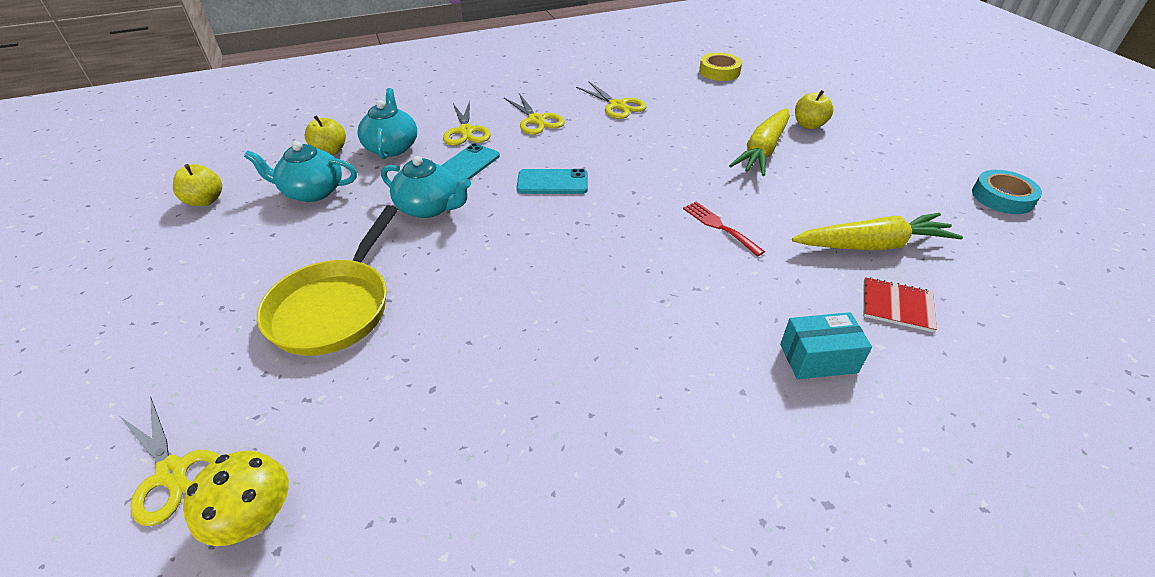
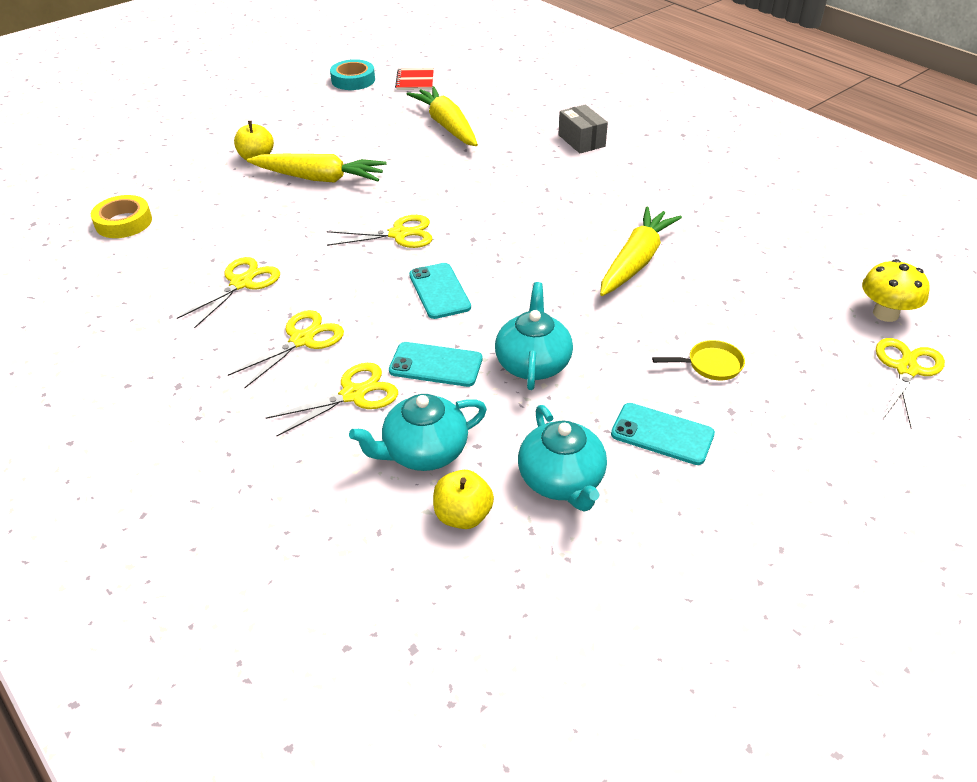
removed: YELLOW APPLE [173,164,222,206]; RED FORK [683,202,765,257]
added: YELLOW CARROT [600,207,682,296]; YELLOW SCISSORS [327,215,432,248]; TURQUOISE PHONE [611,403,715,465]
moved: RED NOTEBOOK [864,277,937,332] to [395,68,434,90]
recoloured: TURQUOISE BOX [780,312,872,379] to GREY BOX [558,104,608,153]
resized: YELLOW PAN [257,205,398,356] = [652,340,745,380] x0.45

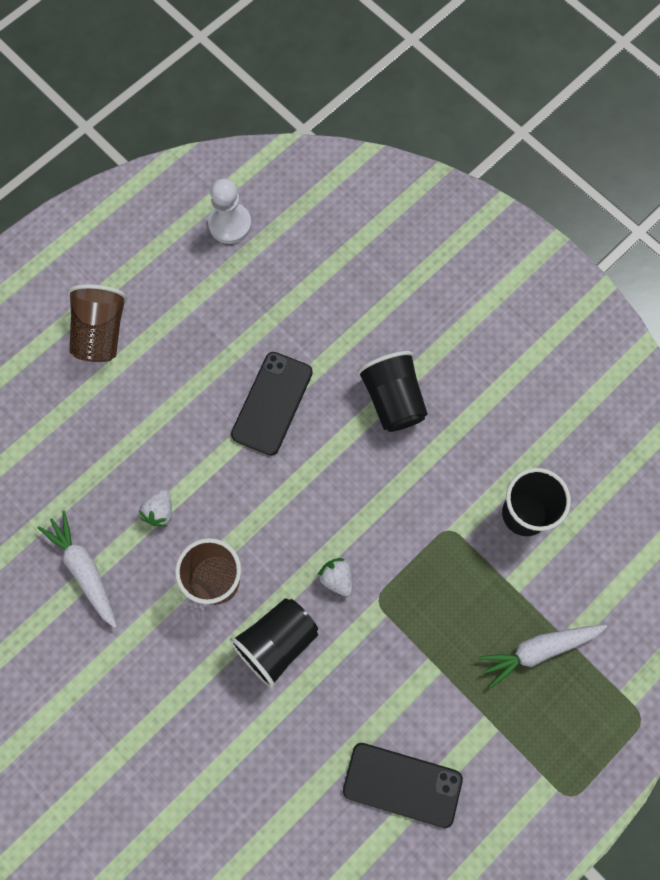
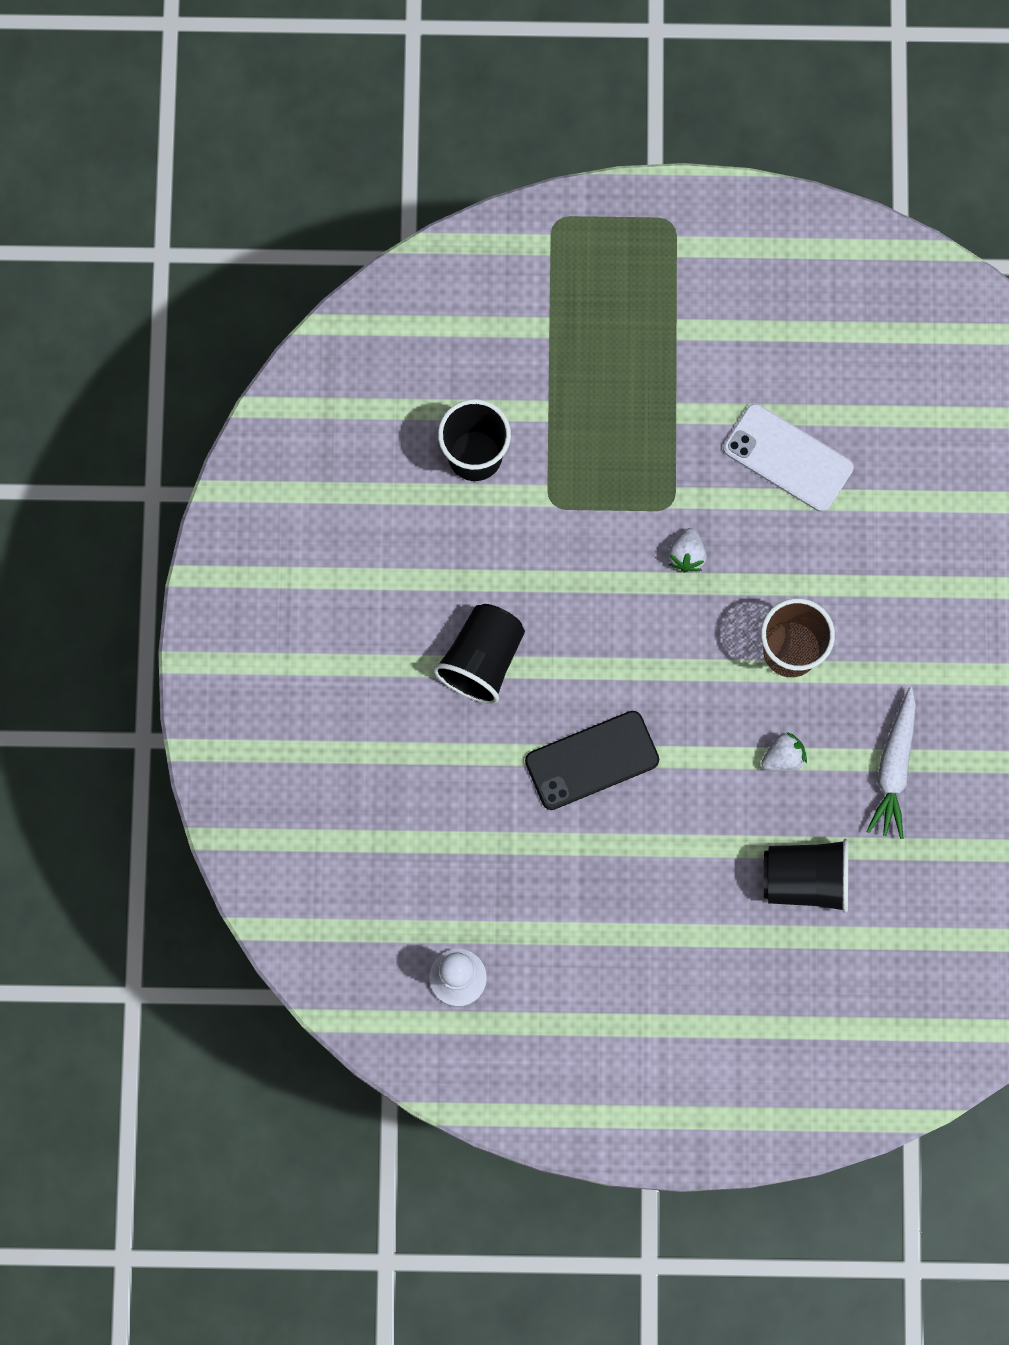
removed: BROWN CUP [68,284,127,362]; WHITE CARROT [478,625,607,688]; BLACK PHONE [343,743,463,828]
added: WHITE PHONE [723,404,854,512]
moved: BLACK CUP [230,598,318,688] to [764,839,848,913]

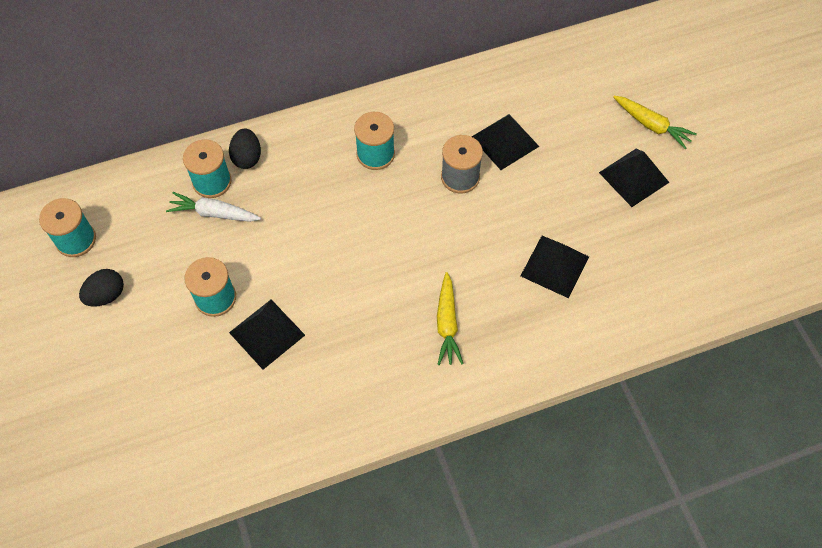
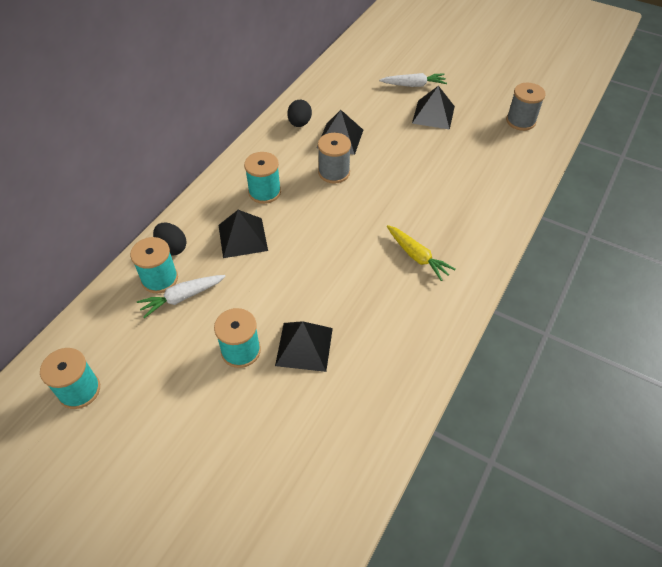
added: GREY SPOOL [506,83,546,131]
moved: BLACK PYRAMID [521,236,589,298] to [218,210,268,258]; BLACK EGG [79,269,124,307] to [287,100,312,127]
recoloured: YELLOW CARROT [613,96,697,149] to WHITE CARROT [379,73,447,87]

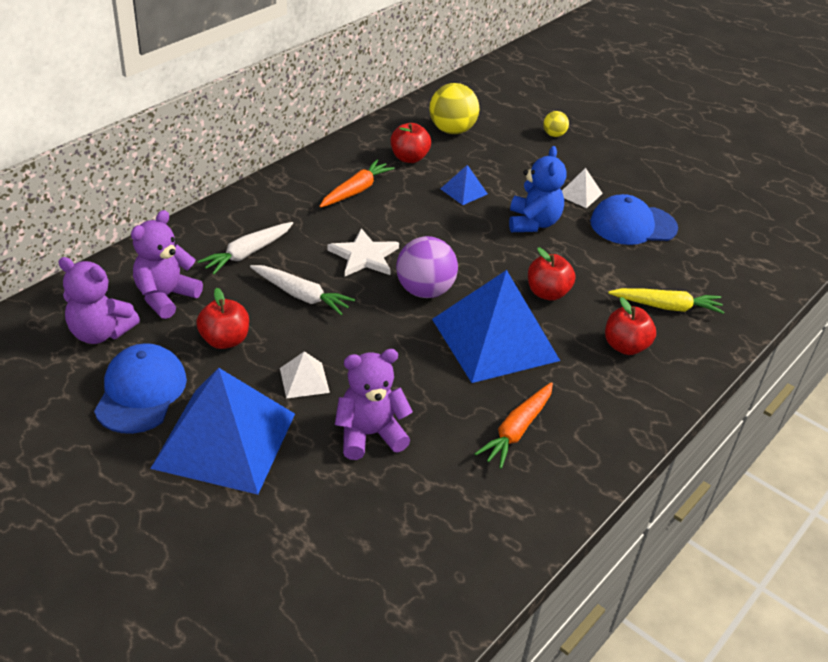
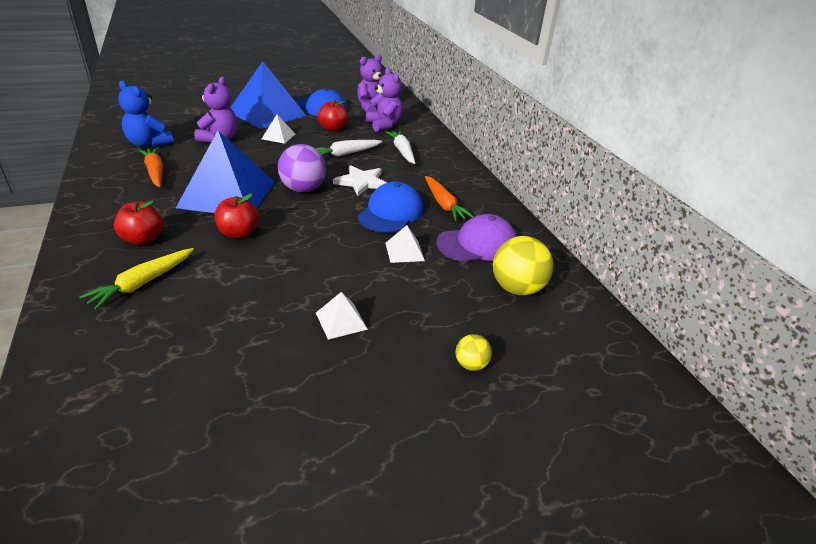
moved: BLUE TEDDY BEAR [509,146,567,232] to [118,80,174,147]; BLUE CAP [590,194,678,245] to [358,181,423,233]
replaced: RED APPLE [391,123,431,163] to PURPLE CAP [437,214,517,262]
recoloured: BLUE PYRAMID [441,165,488,205] to WHITE PYRAMID [386,225,425,263]

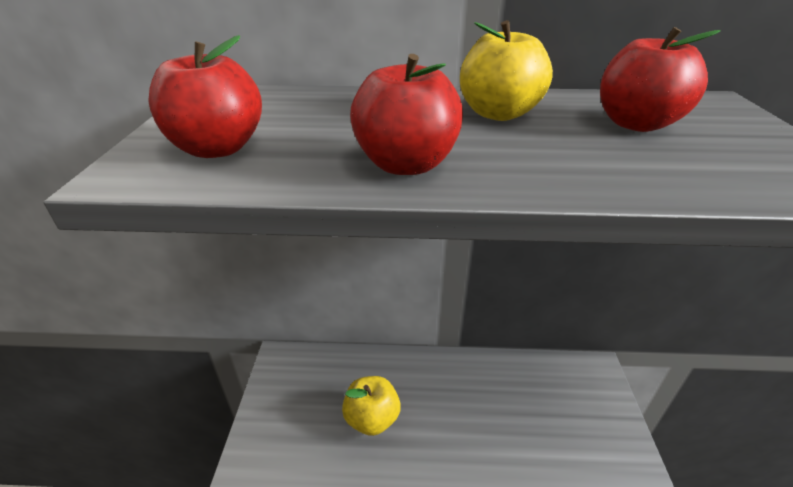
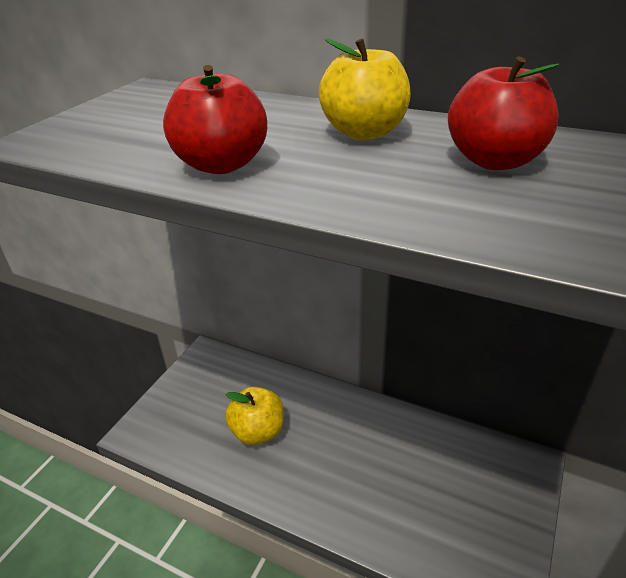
removed: RED APPLE [149,35,262,158]

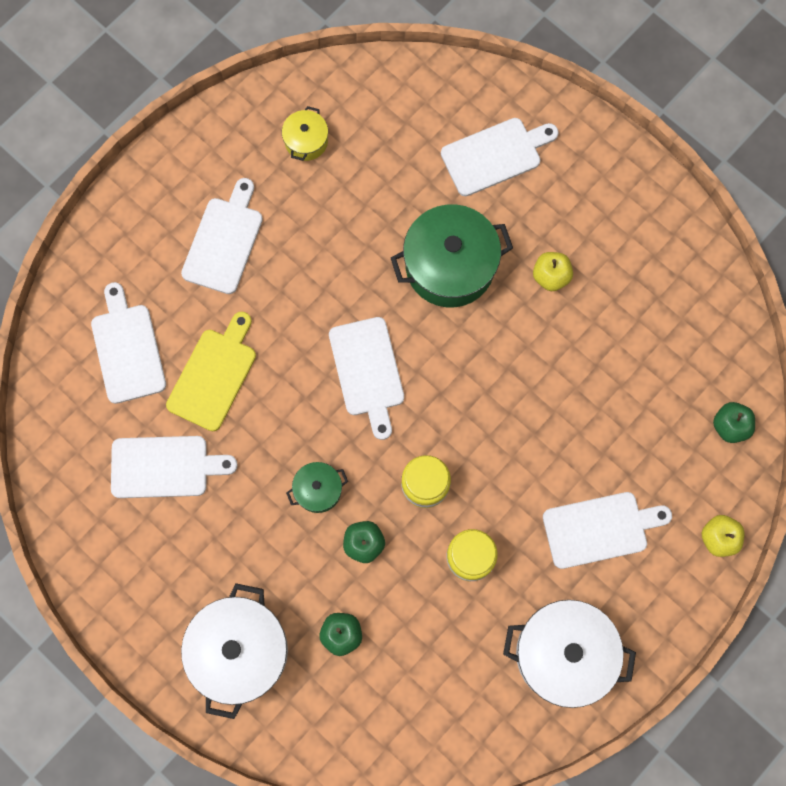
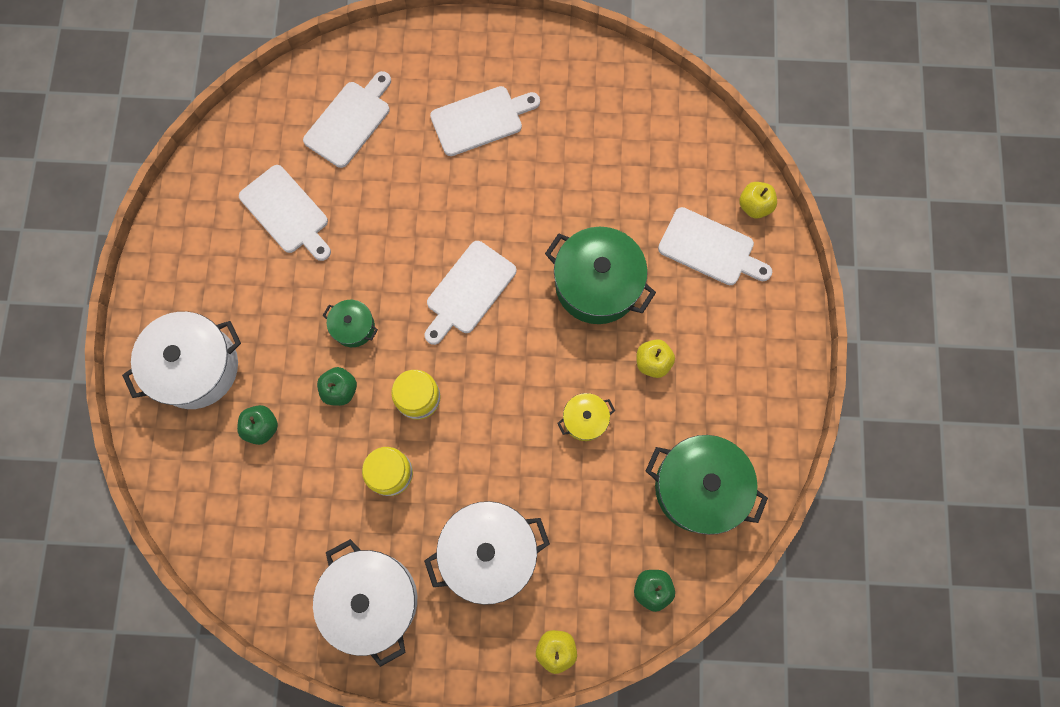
removed: YELLOW CUTTING BOARD [166,312,256,431]
added: YELLOW APPLE [739,182,777,218]; GREEN POT [646,435,768,535]
moved: YELLOW POT [282,106,328,161] to [558,393,615,441]
replaced: WHITE CUTTING BOARD [543,492,672,569] to WHITE POT [424,501,550,605]

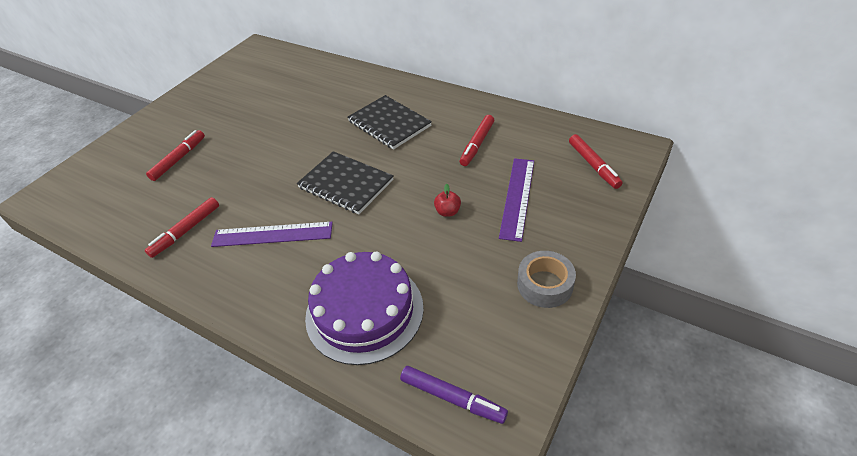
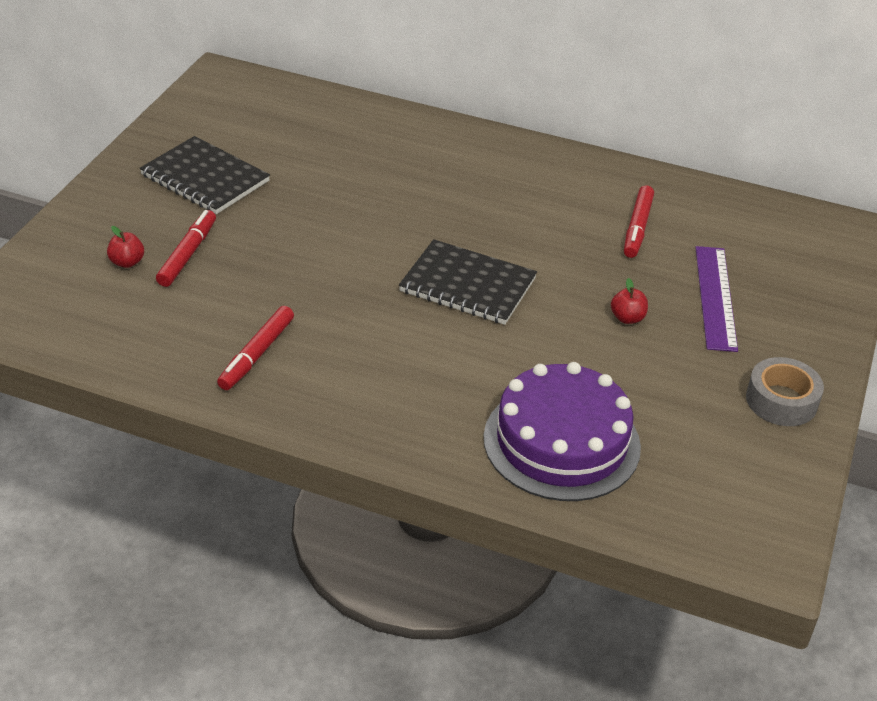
removed: RED MARKER [569,134,623,189]; PURPLE RULER [211,222,333,247]; PURPLE MARKER [400,366,508,424]
added: RED APPLE [107,226,144,268]
moved: BLACK NOTEBOOK [348,95,432,150] to [140,136,270,214]

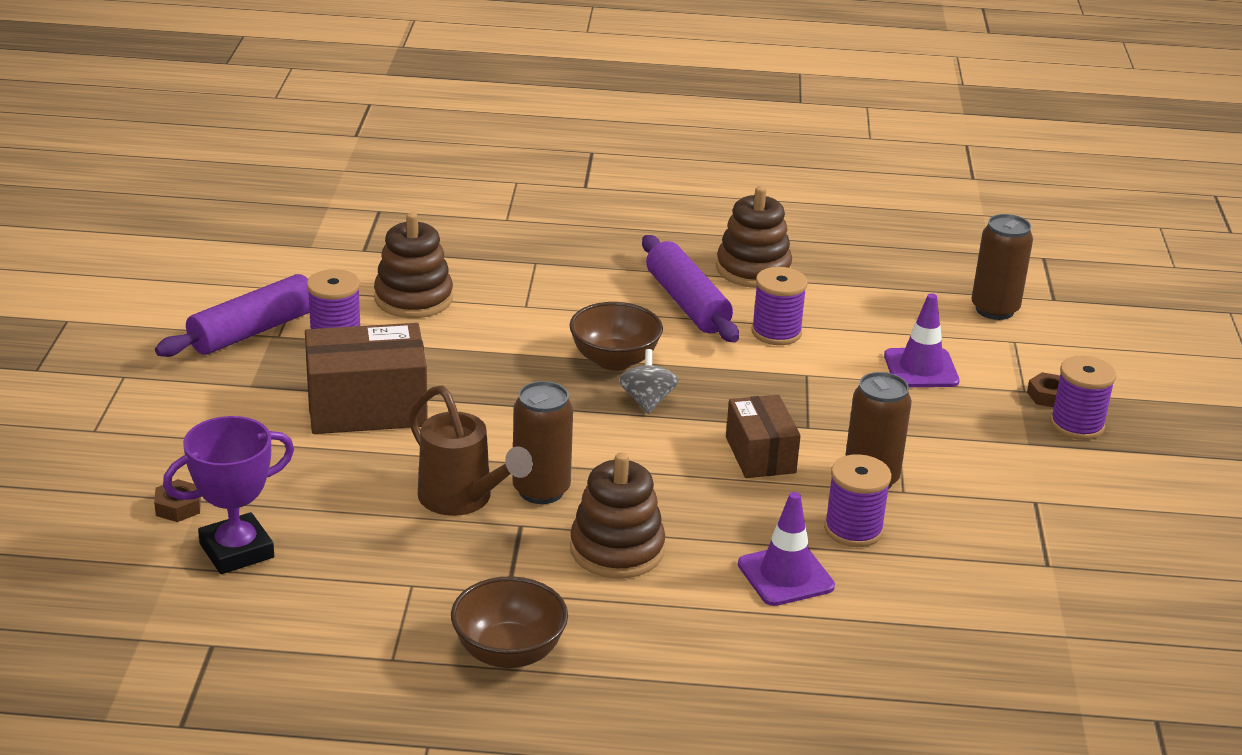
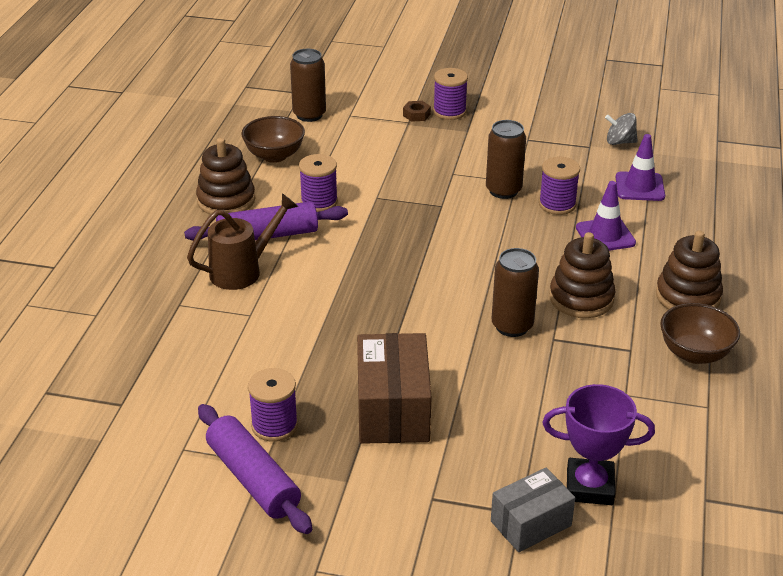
removed: BROWN BOX [726,395,801,478]
moved: BROWN STACKING TOY [374,212,453,318] to [656,231,723,309]; PURPLE TRAFFIC CONE [884,293,960,387] to [616,134,665,201]; BROWN BOWL [569,302,663,371] to [241,116,305,163]; GREY SPINNING TOP [619,349,678,414] to [605,113,638,145]; BROWN WATERING CAN [409,385,533,516] to [187,193,298,290]
replaced: BROWN NUT [154,479,201,522] to GREY BOX [491,468,575,552]
turned: PURPLE TROPHY [163,416,294,574] = [542,384,655,505] 60 degrees counterclockwise

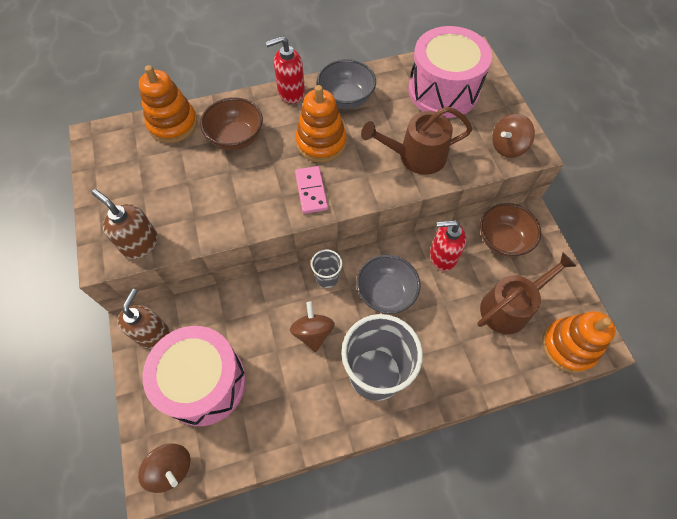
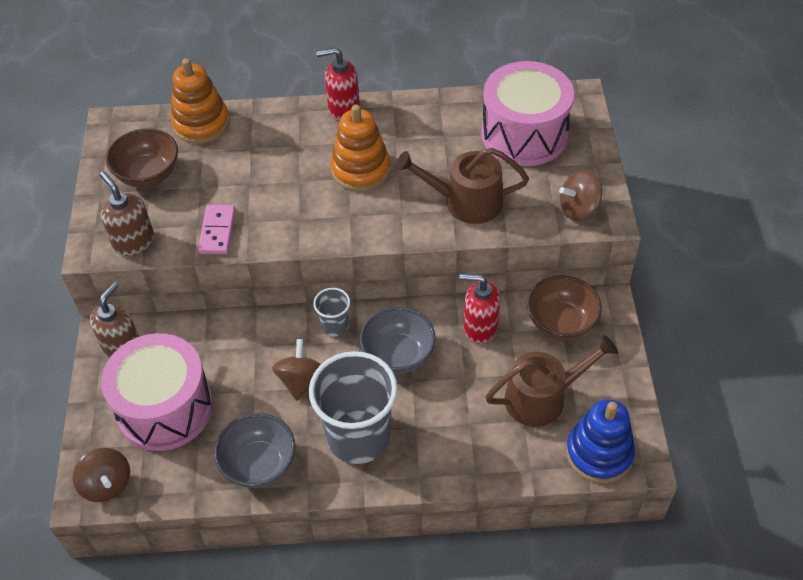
moved: GREY BOWL [317,59,376,109] to [214,413,296,488]; BROWN BOWL [200,97,263,151] to [106,128,178,188]; PINK DOMINO [295,166,328,214] to [198,205,236,254]
recoloured: ORANGE STACKING TOY [542,311,616,373] to BLUE STACKING TOY [566,399,635,483]

